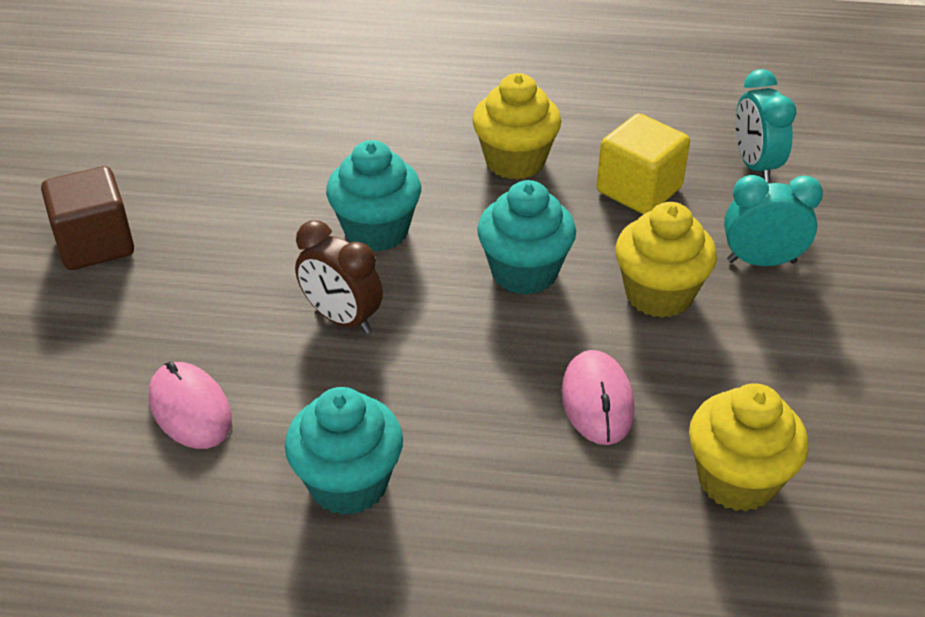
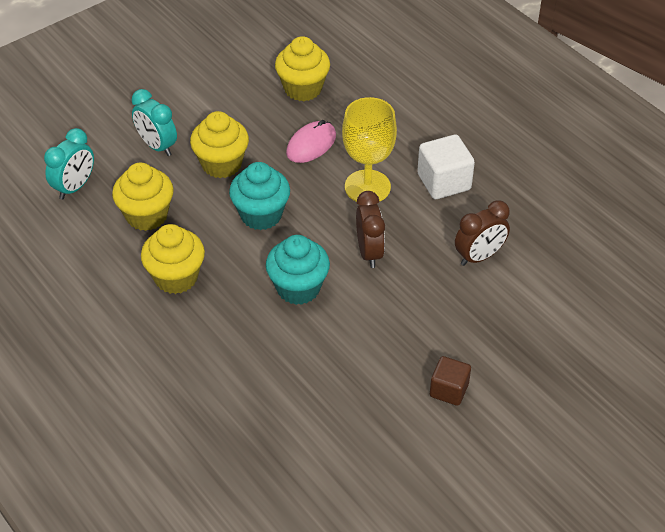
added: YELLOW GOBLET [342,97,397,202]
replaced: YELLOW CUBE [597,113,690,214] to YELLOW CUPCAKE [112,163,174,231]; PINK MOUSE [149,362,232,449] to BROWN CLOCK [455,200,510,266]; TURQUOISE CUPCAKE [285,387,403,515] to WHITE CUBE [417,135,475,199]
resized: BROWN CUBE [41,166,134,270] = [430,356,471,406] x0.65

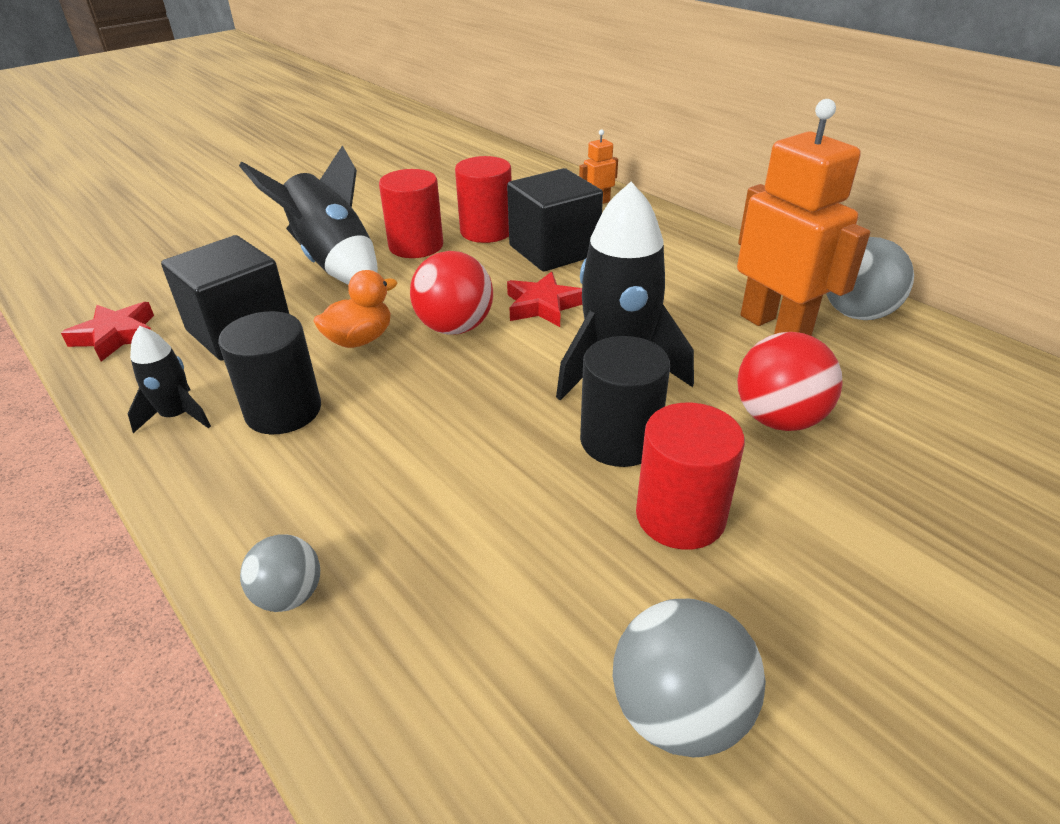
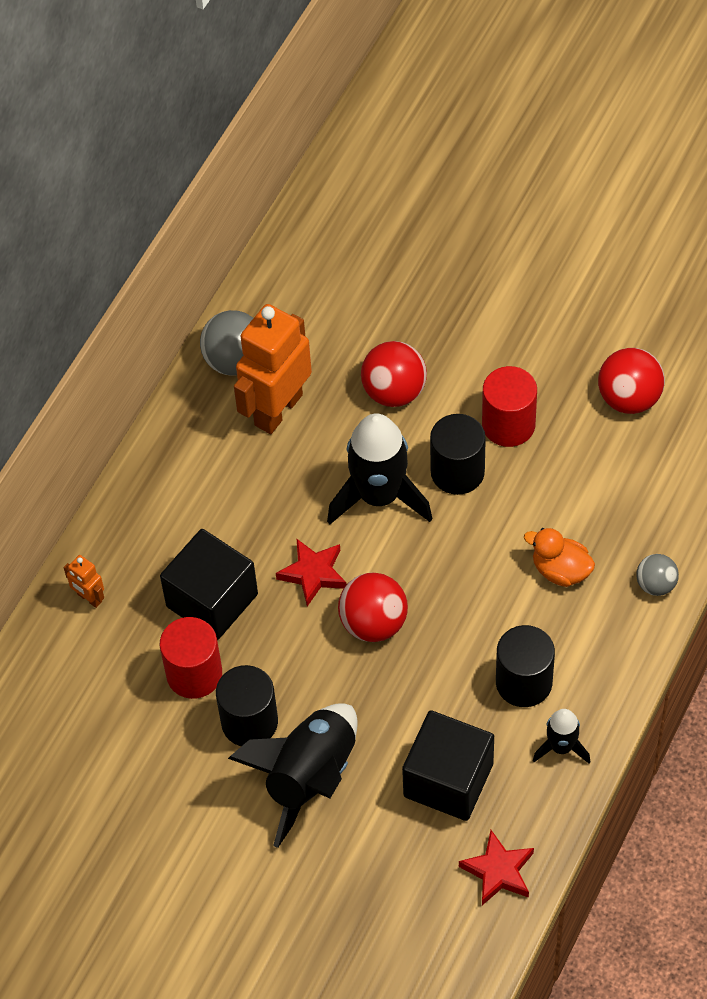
moved: ORANGE DUCK [313,270,397,348] to [524,528,595,587]
recoloured: RED CYLINDER [379,169,443,258] to BLACK CYLINDER [216,665,278,746]; GREY BALL [613,599,766,757] to RED BALL [598,348,665,414]

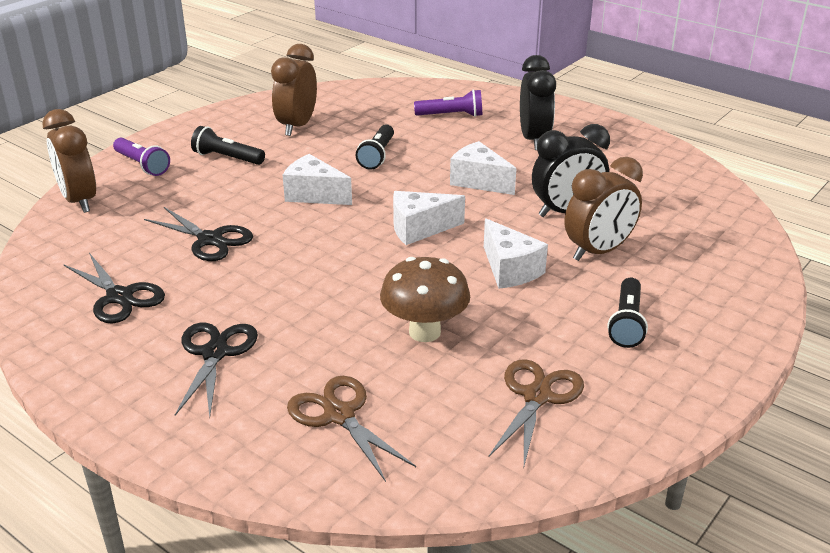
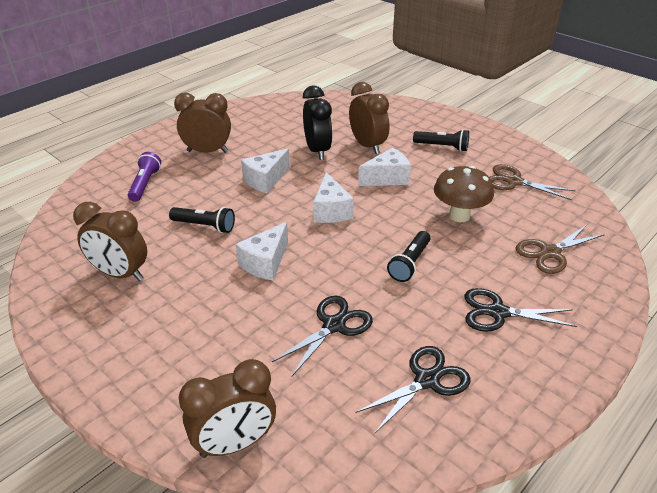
removed: PURPLE FLASHLIGHT [113,138,170,176]
moved: BLACK FLASHLIGHT [191,126,265,165] to [387,231,430,282]
recoloured: BLACK CLOCK [520,55,556,150] to BROWN CLOCK [174,92,231,153]

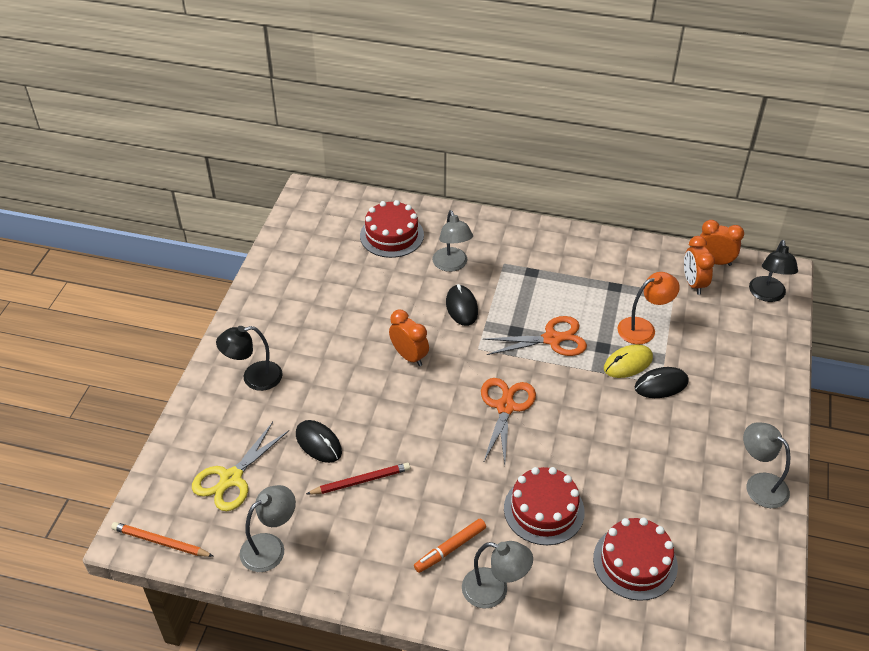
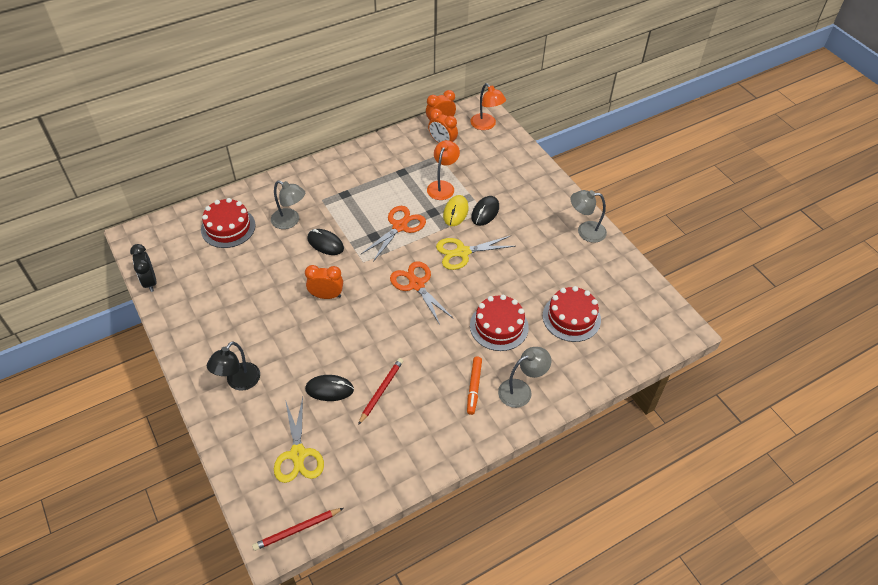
removed: GREY LAMP [240,485,296,572]
added: YELLOW SCISSORS [436,236,516,270]; BLACK CLOCK [130,244,157,292]
recoloured: BLACK LAMP [749,240,798,302] to ORANGE LAMP [471,83,506,130]; ORANGE PENCIL [111,522,213,557] to RED PENCIL [252,508,343,551]

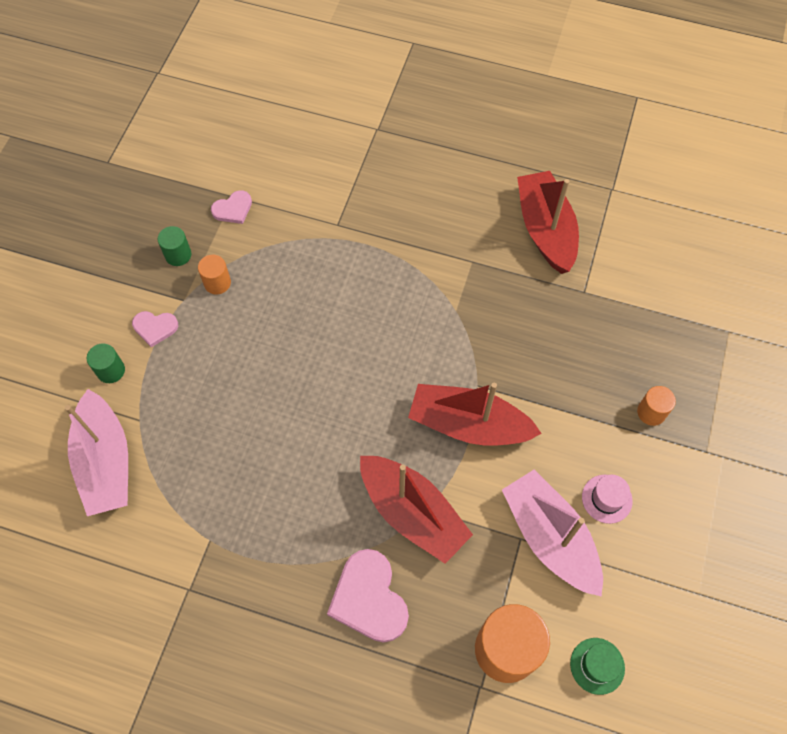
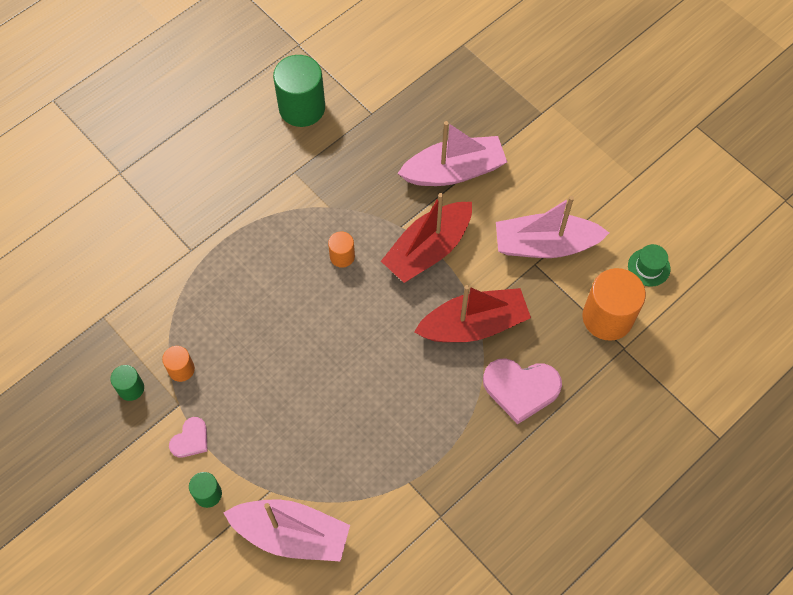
removed: PINK HEART [211,190,252,224]; PINK HAT [582,475,633,524]
added: PINK BOAT [398,121,507,186]
moved: ORANGE CYLINDER [637,386,676,426] to [328,231,355,268]
replaced: RED BOAT [517,171,579,274] to GREEN CYLINDER [273,55,325,127]

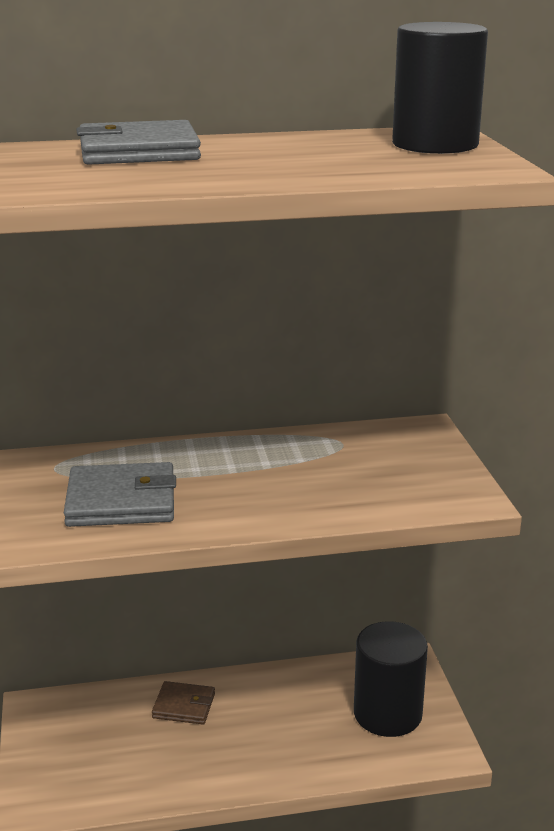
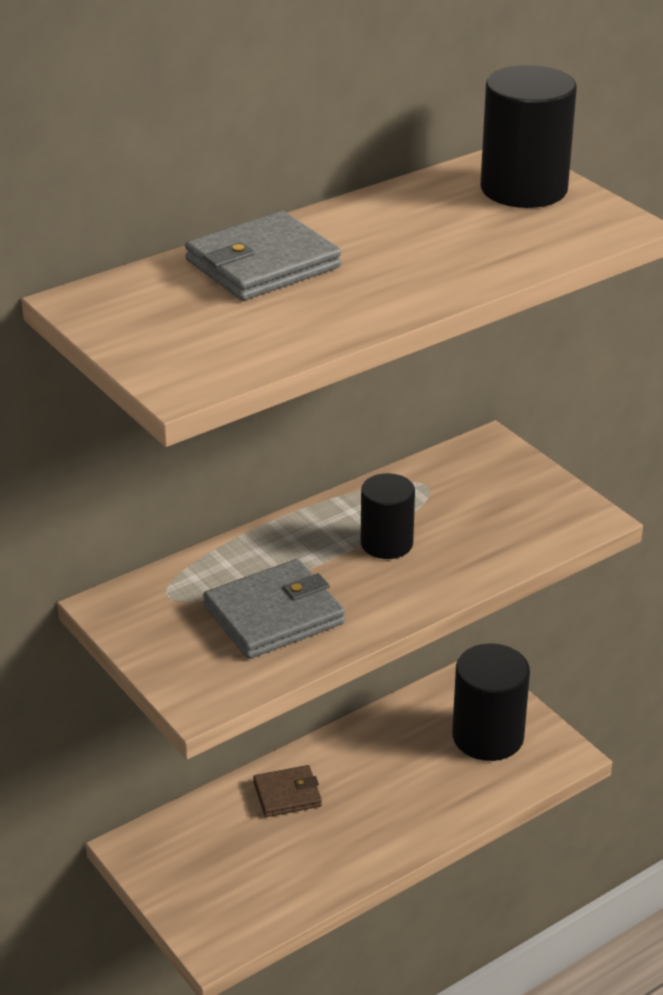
added: BLACK CYLINDER [361,473,415,559]

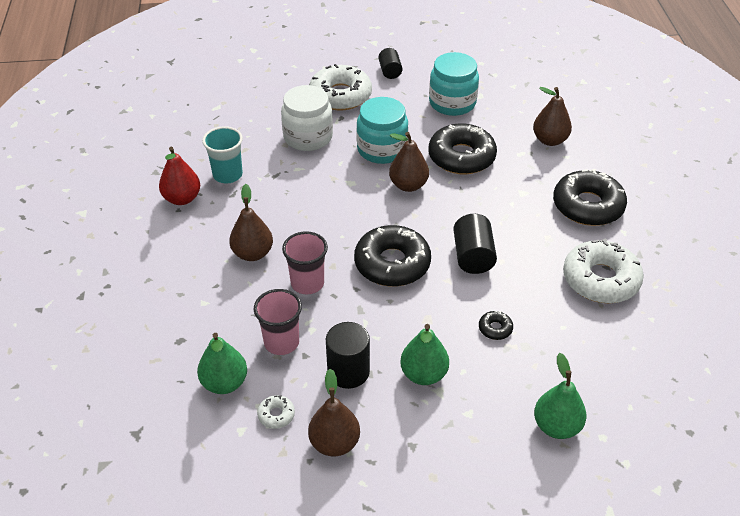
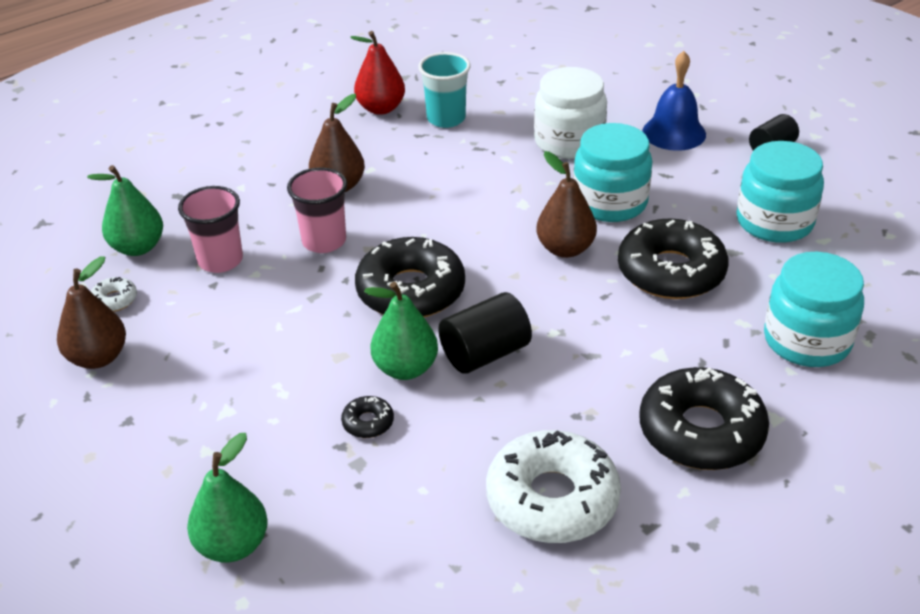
removed: BLACK CYLINDER [326,322,370,389]
moved: GREEN PEAR [400,324,449,385] to [364,282,438,380]
replaced: WHITE DONUT [309,64,372,111] to BLUE BELL [642,51,706,151]; BROWN PEAR [533,87,572,146] to TURQUOISE JAR [764,252,864,367]

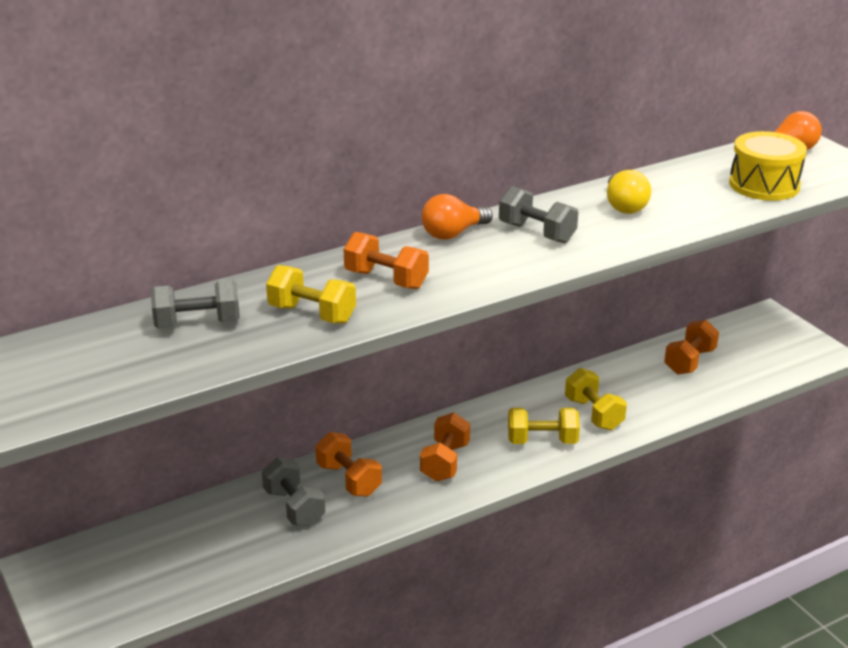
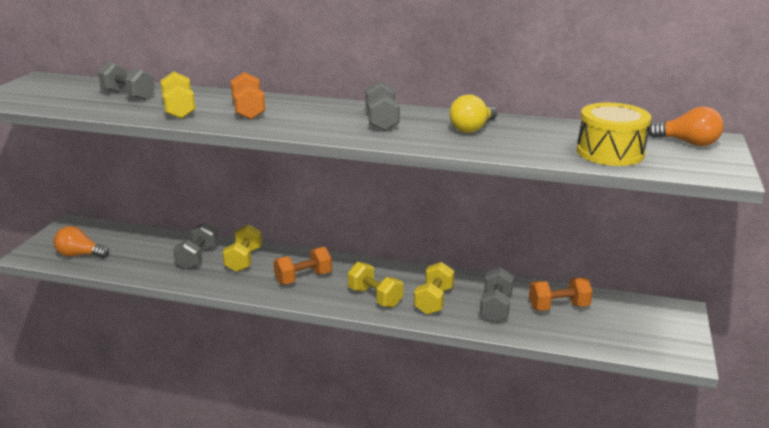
added: GREY DUMBBELL [480,268,514,322]
moved: ORANGE LIGHT BULB [422,194,493,240] to [53,226,109,258]
recoloured: ORANGE DUMBBELL [315,432,382,497] to YELLOW DUMBBELL [223,224,262,272]

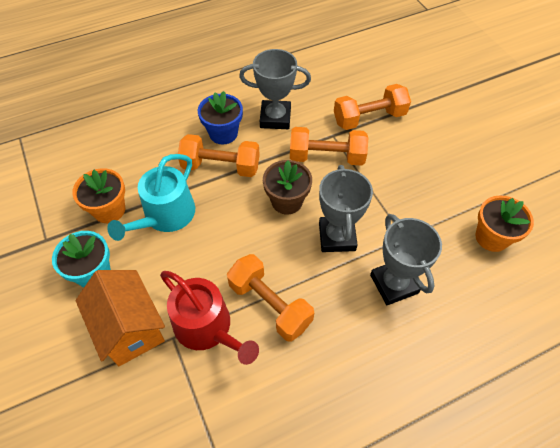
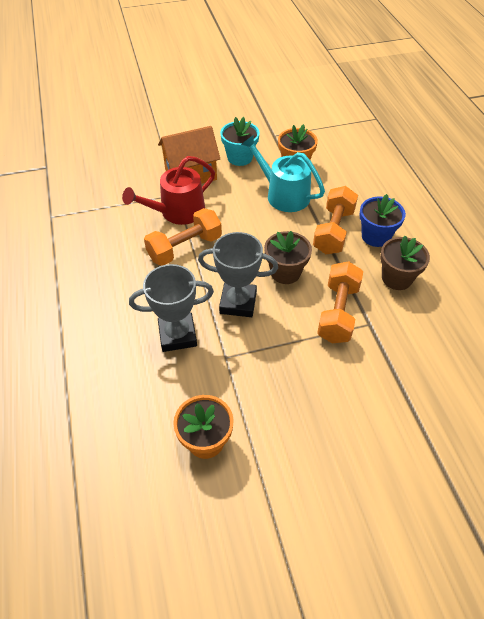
removed: ORANGE DUMBBELL [334,84,411,130]
replaced: GREY TROPHY [239,49,311,129] to BROWN FLOWER POT [380,236,430,290]

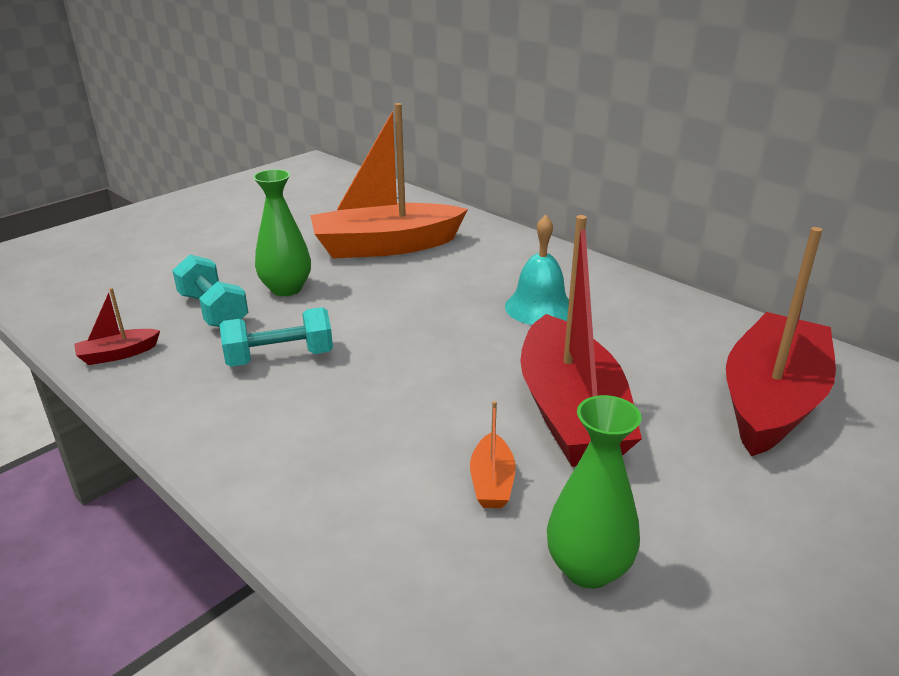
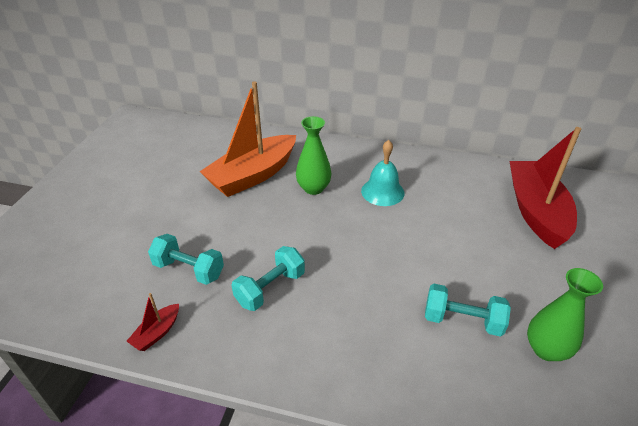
removed: RED BOAT [520,215,642,467]
moved: GREEN VASE [253,169,311,296] to [296,116,332,195]
replaced: ORANGE BOAT [470,401,516,508] to TURQUOISE DUMBBELL [425,284,511,337]

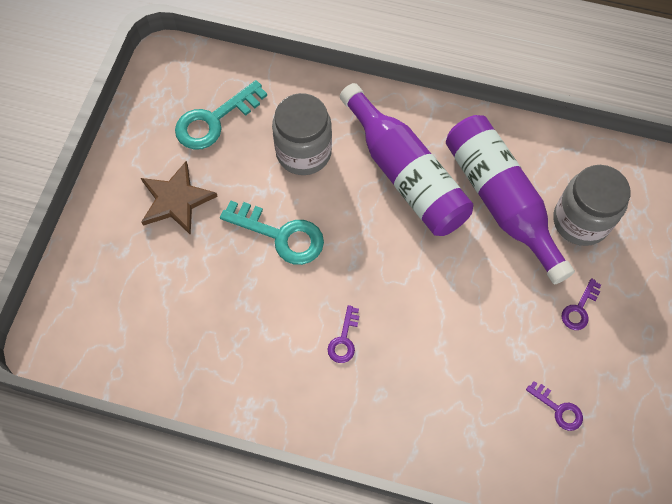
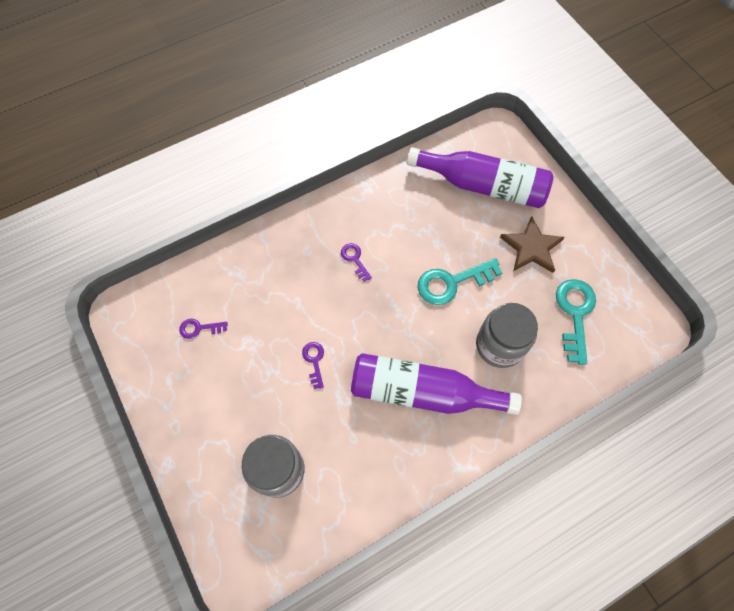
moved: PURPLE BOTTLE [446,115,575,284] to [407,147,554,208]; PURPLE KEY [562,278,601,330] to [302,342,324,389]

